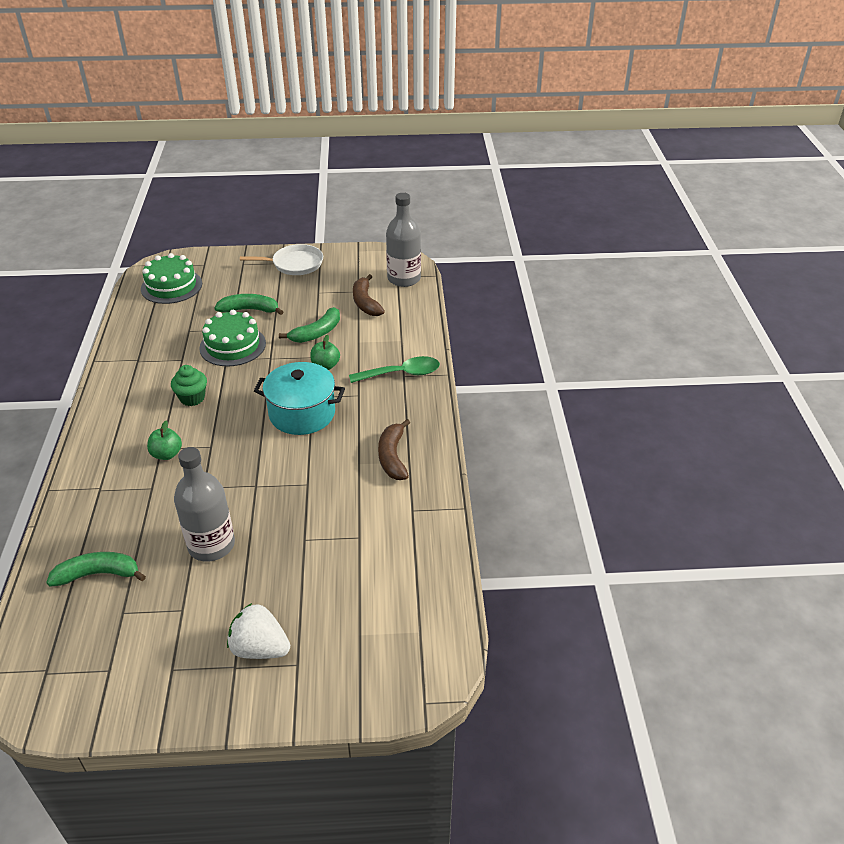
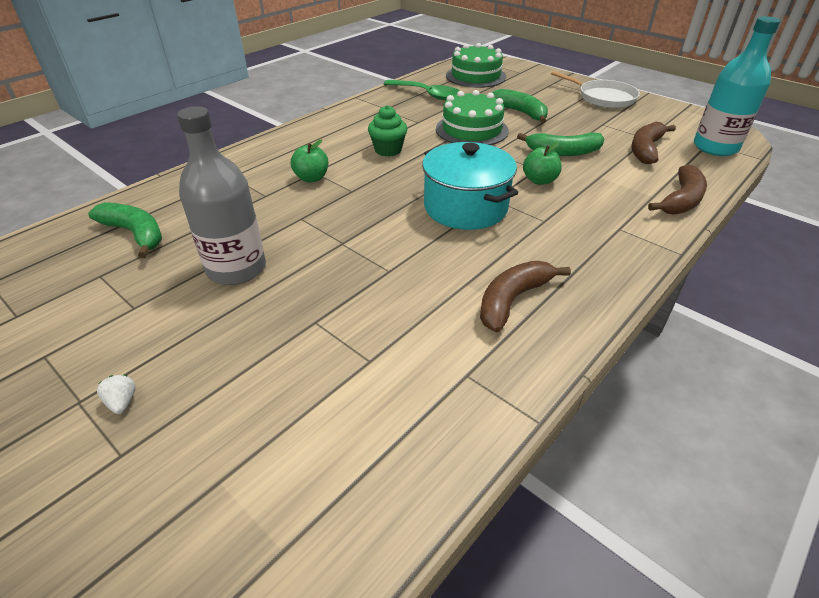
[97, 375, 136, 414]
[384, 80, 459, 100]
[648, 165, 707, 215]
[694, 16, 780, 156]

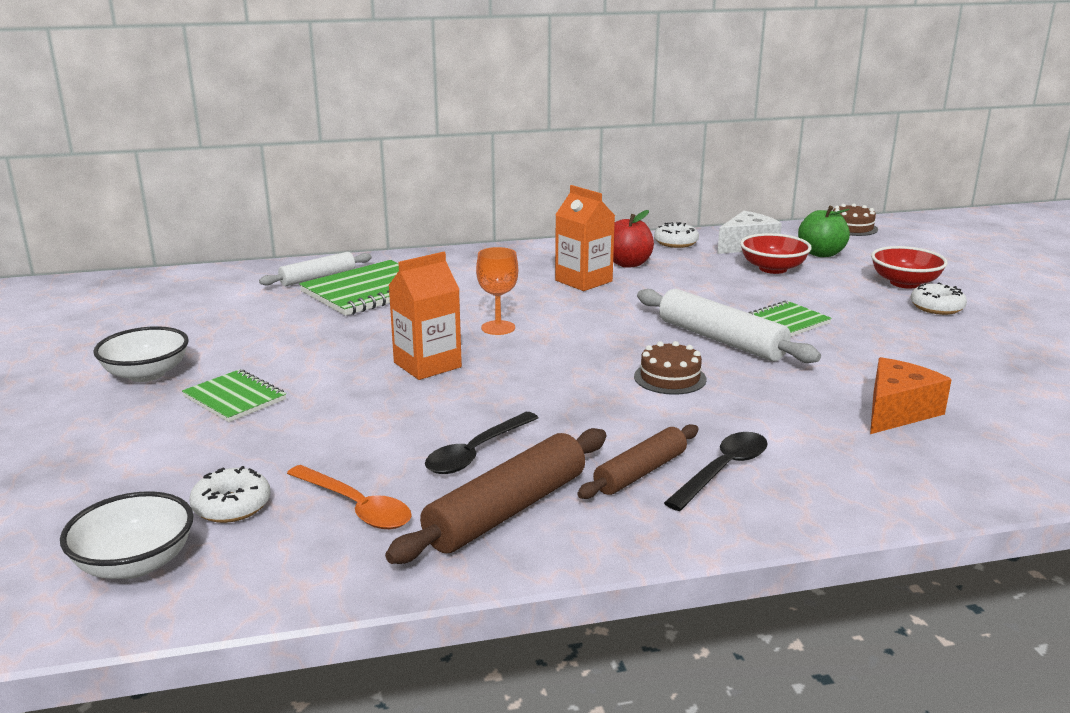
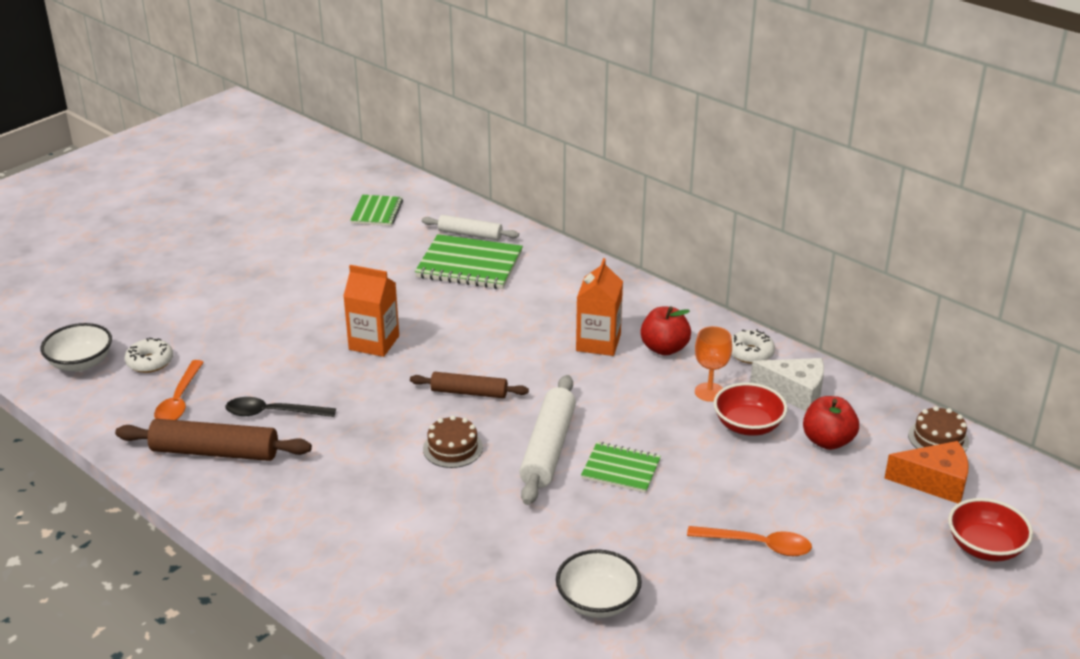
[350, 195, 403, 226]
[410, 372, 529, 398]
[556, 549, 642, 618]
[687, 526, 812, 556]
[695, 326, 732, 402]
[803, 396, 859, 450]
[884, 441, 969, 503]
[948, 498, 1033, 562]
[664, 432, 768, 511] (first image)

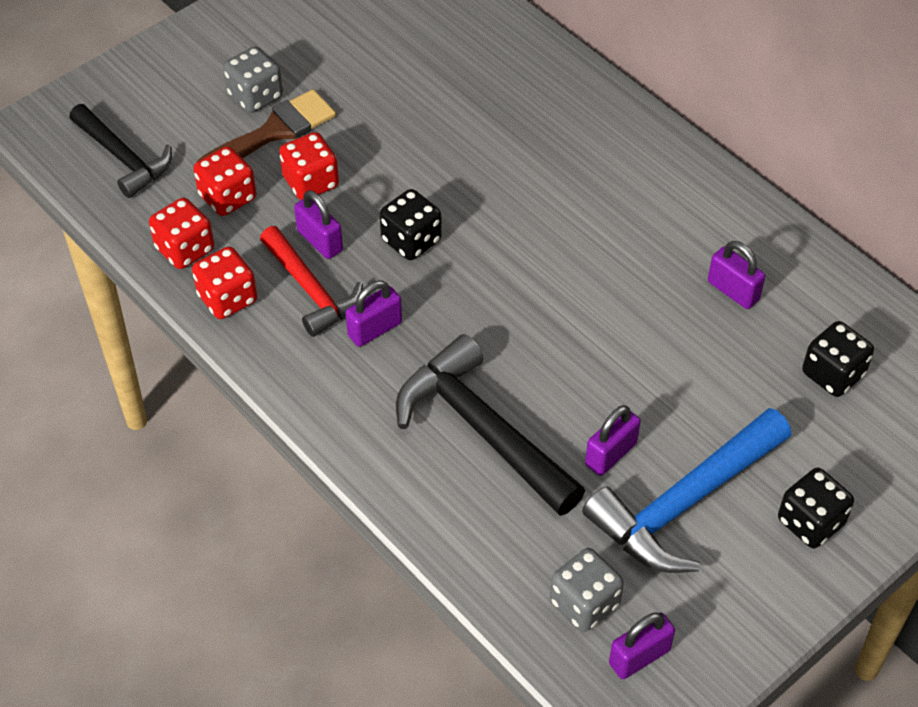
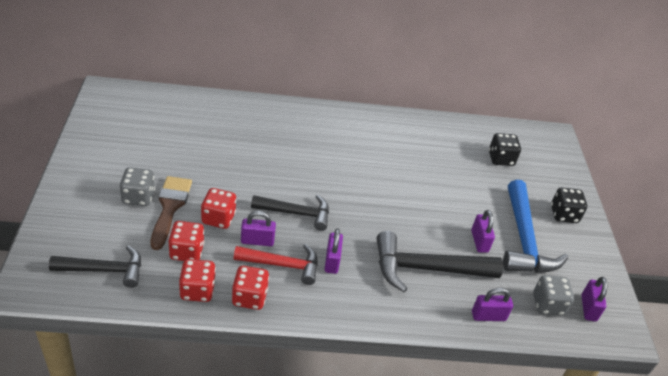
[251, 194, 329, 231]
[472, 288, 513, 321]

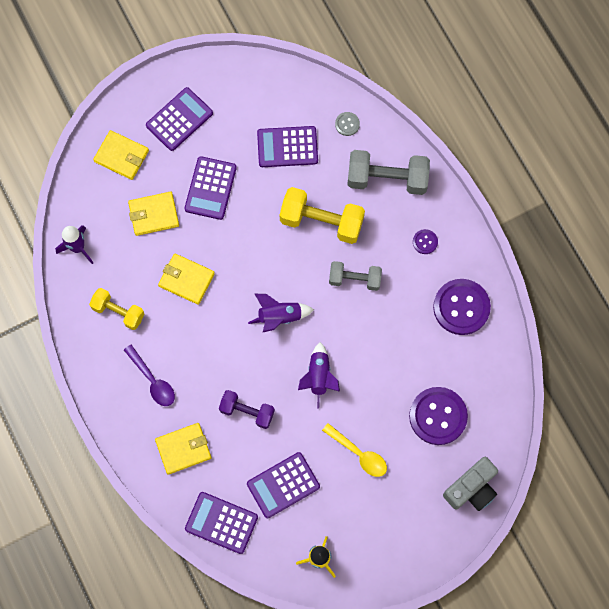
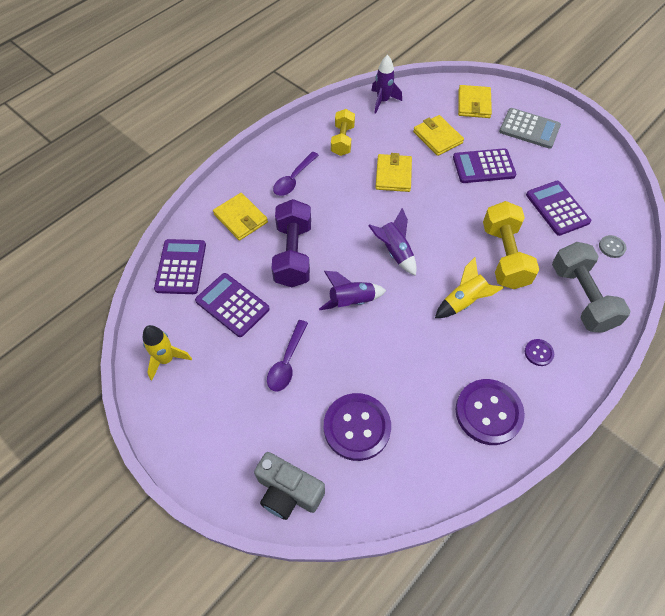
[267, 320, 308, 392]
[271, 199, 311, 287]
[435, 257, 504, 318]
[499, 108, 561, 149]

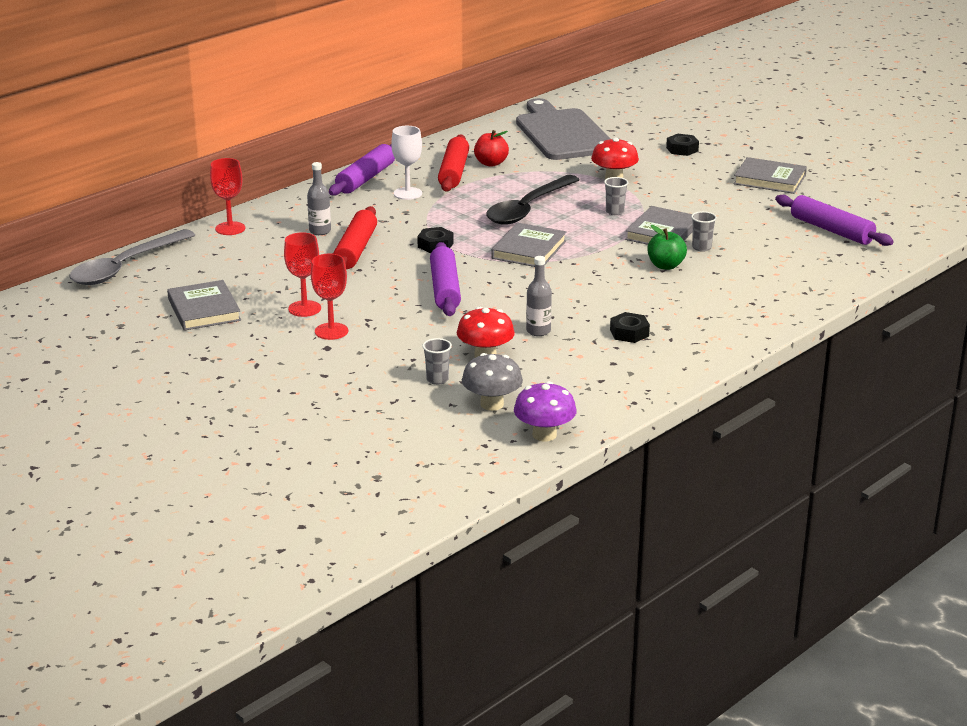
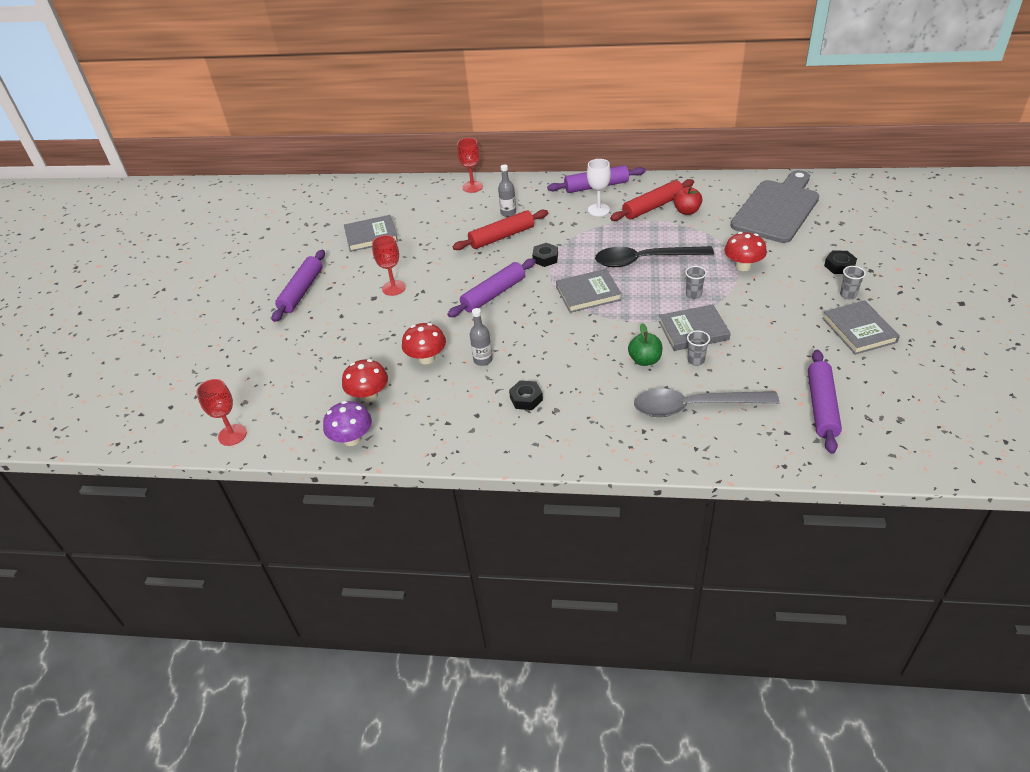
[196, 379, 247, 446]
[272, 250, 325, 322]
[342, 359, 388, 402]
[344, 215, 398, 252]
[634, 389, 779, 417]
[840, 266, 866, 299]

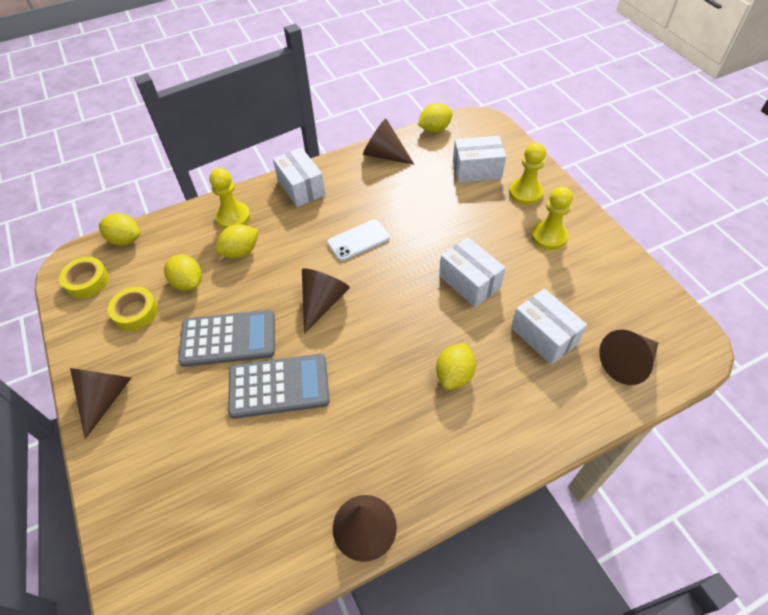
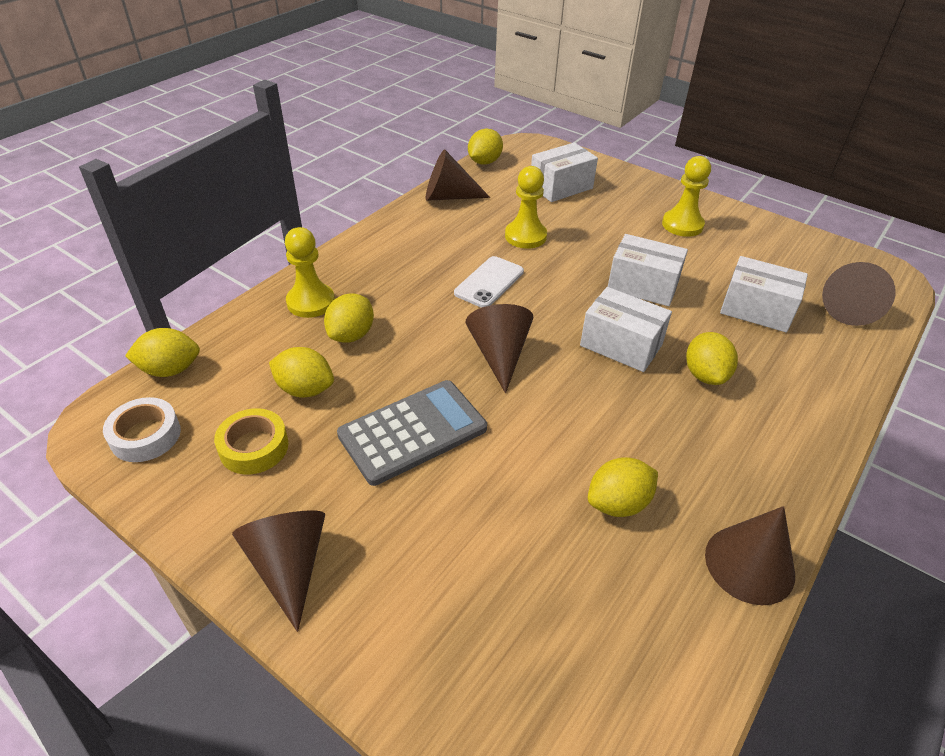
[103, 397, 181, 462]
[505, 166, 547, 249]
[580, 287, 672, 372]
[588, 457, 658, 517]
[228, 354, 330, 419] (first image)

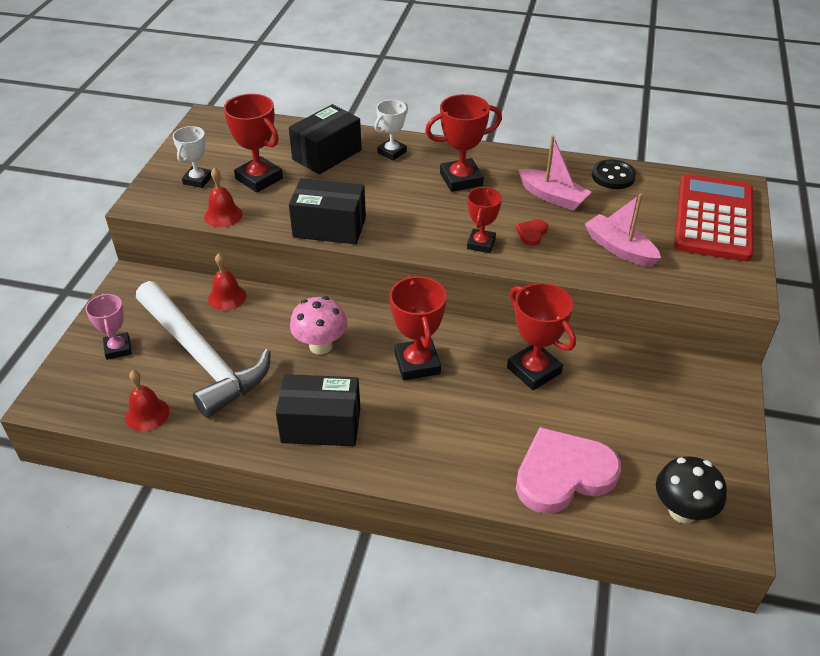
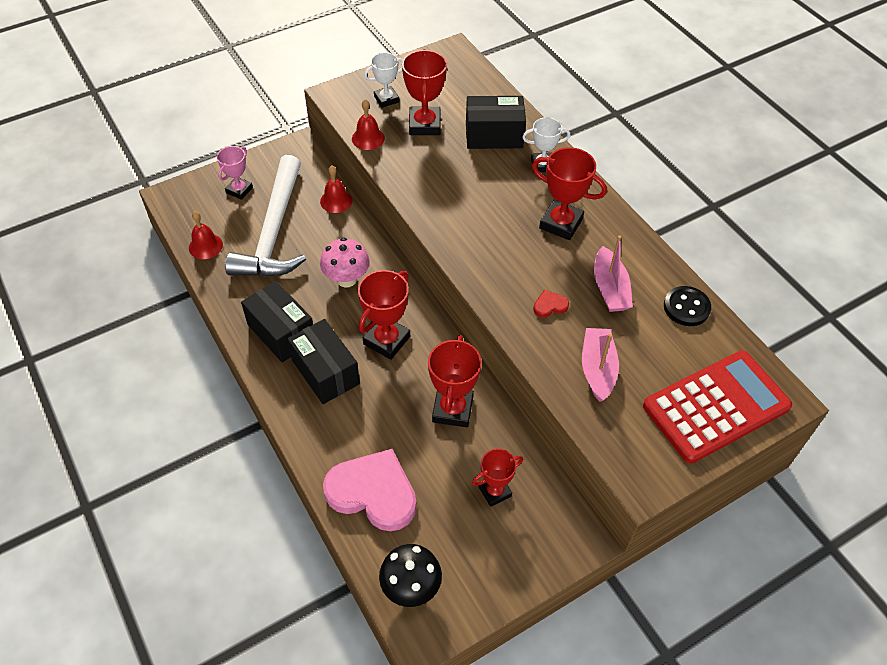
[287, 319, 360, 404]
[472, 449, 523, 507]

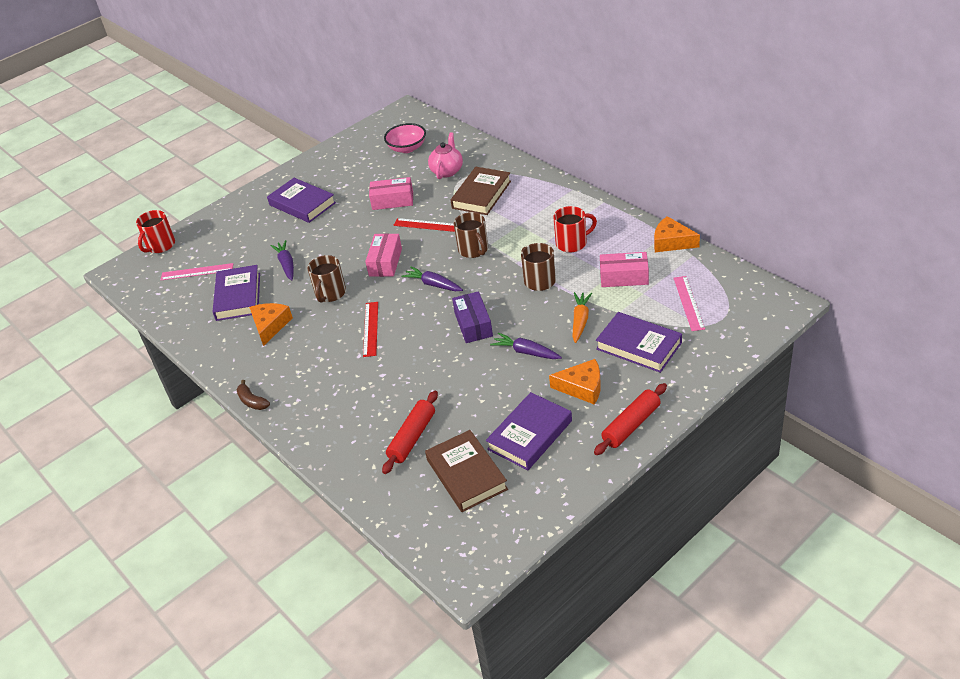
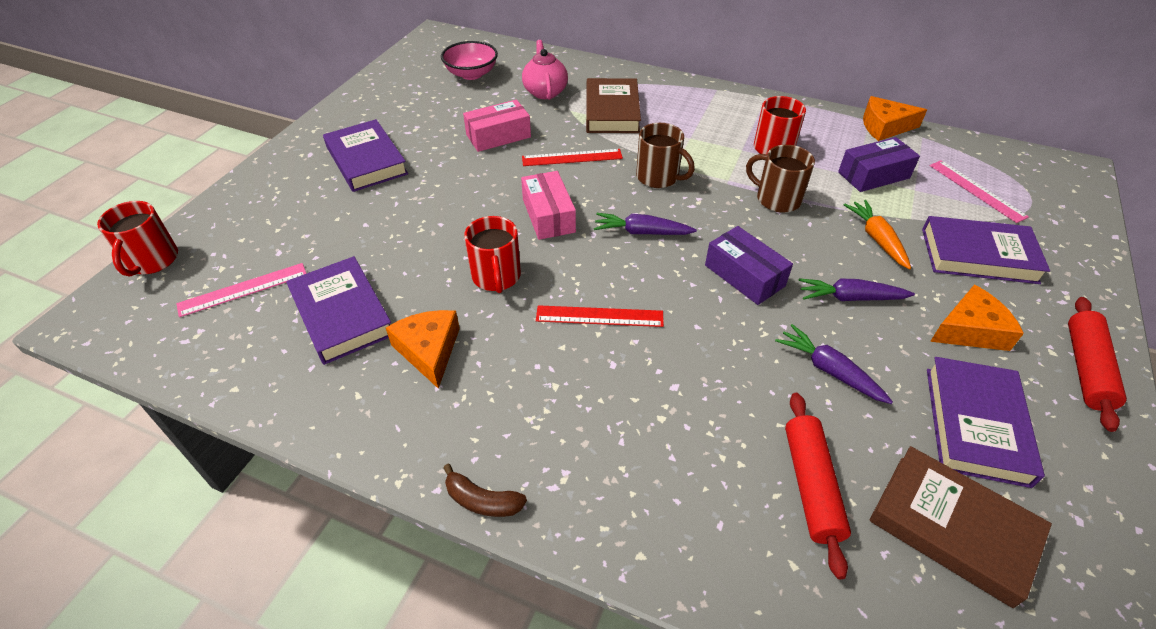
[323, 119, 408, 192]
[464, 216, 521, 293]
[536, 305, 664, 327]
[775, 324, 893, 404]
[838, 137, 920, 192]

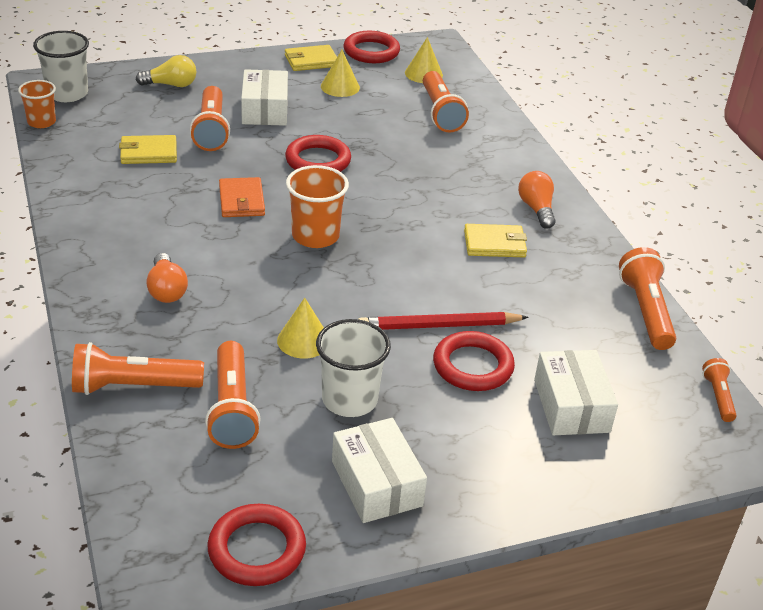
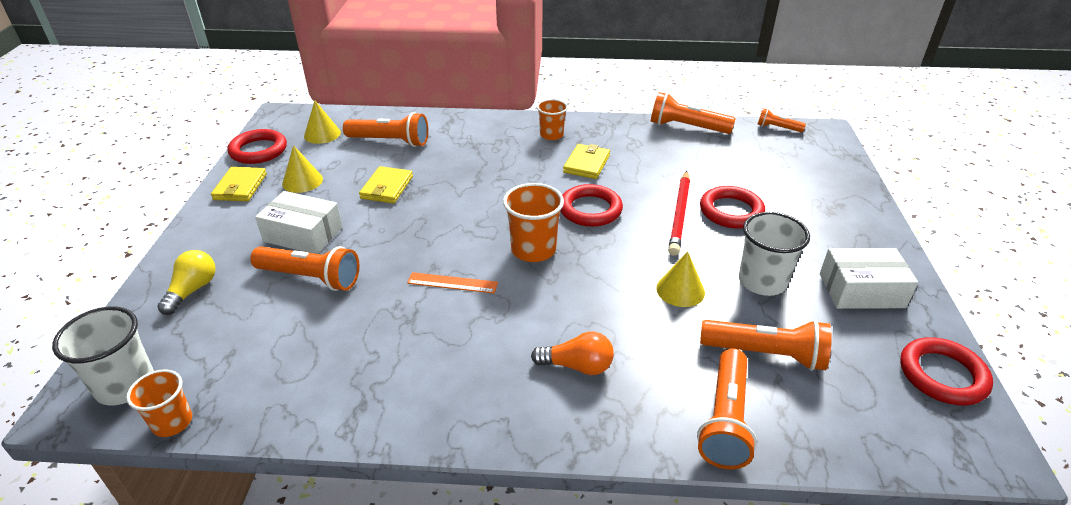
[359, 166, 413, 204]
[407, 272, 498, 294]
[537, 99, 568, 140]
[560, 184, 623, 227]
[534, 350, 618, 435] (first image)

